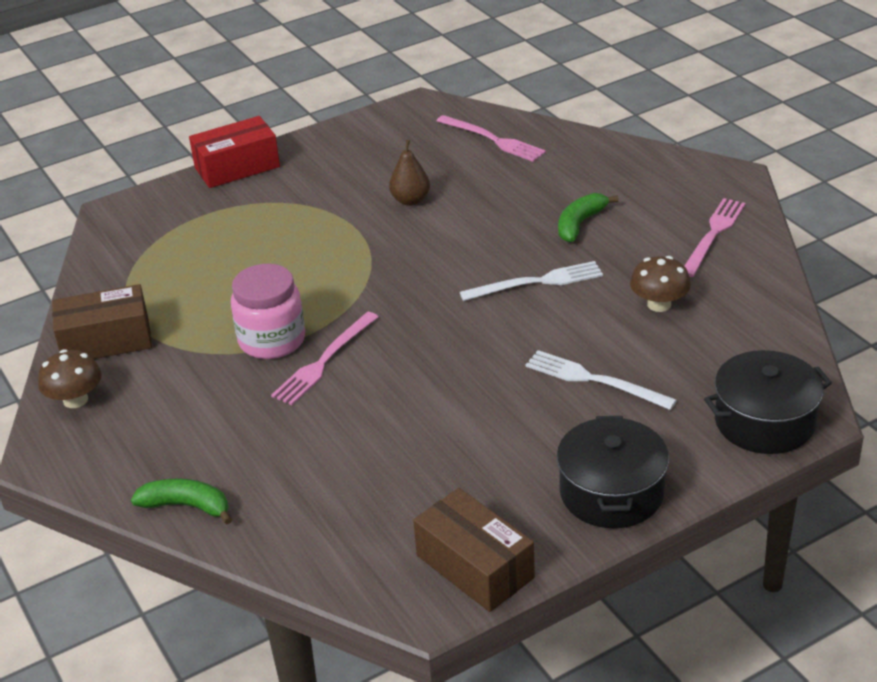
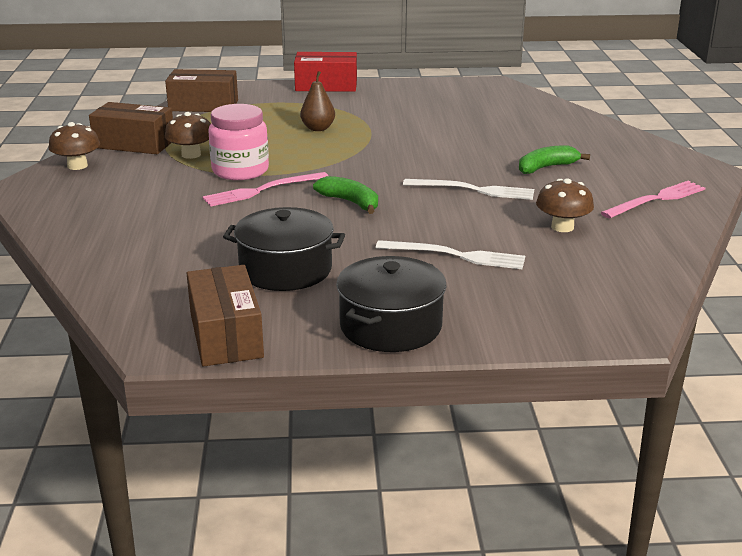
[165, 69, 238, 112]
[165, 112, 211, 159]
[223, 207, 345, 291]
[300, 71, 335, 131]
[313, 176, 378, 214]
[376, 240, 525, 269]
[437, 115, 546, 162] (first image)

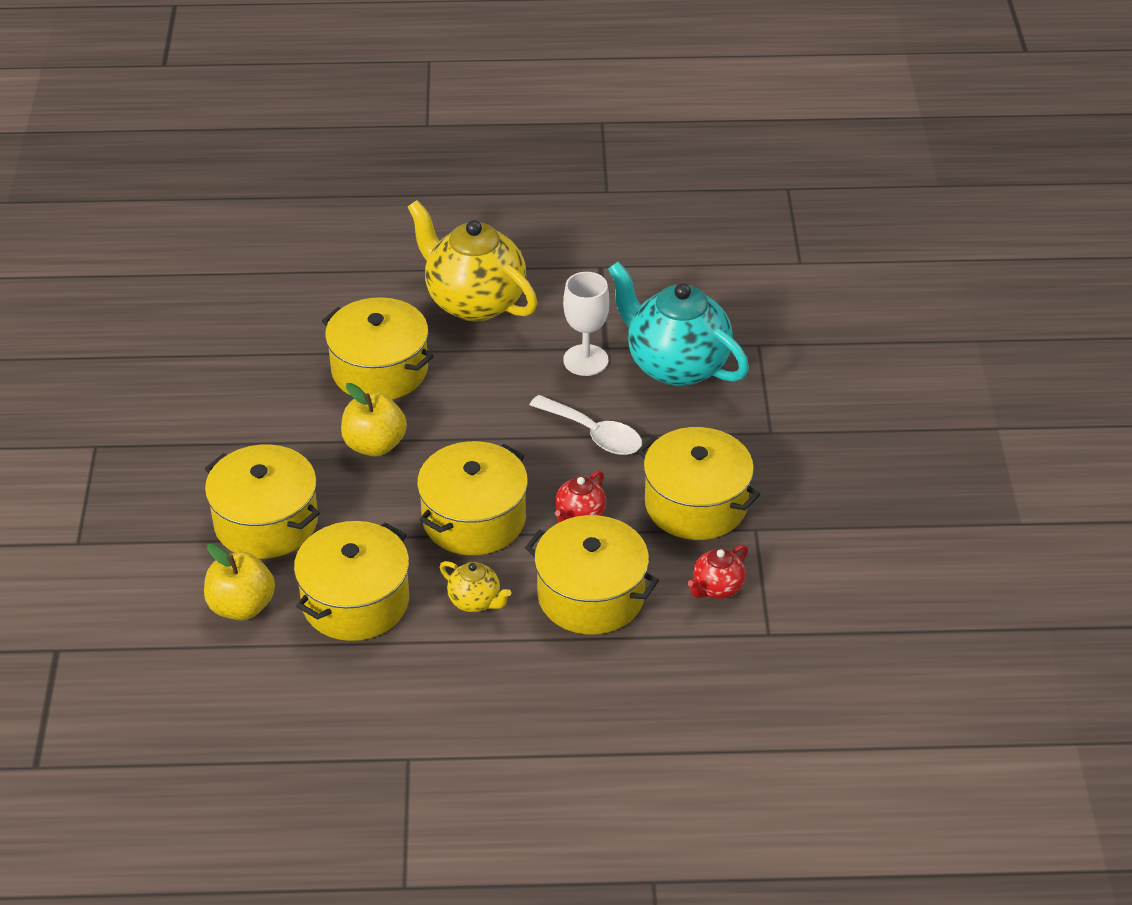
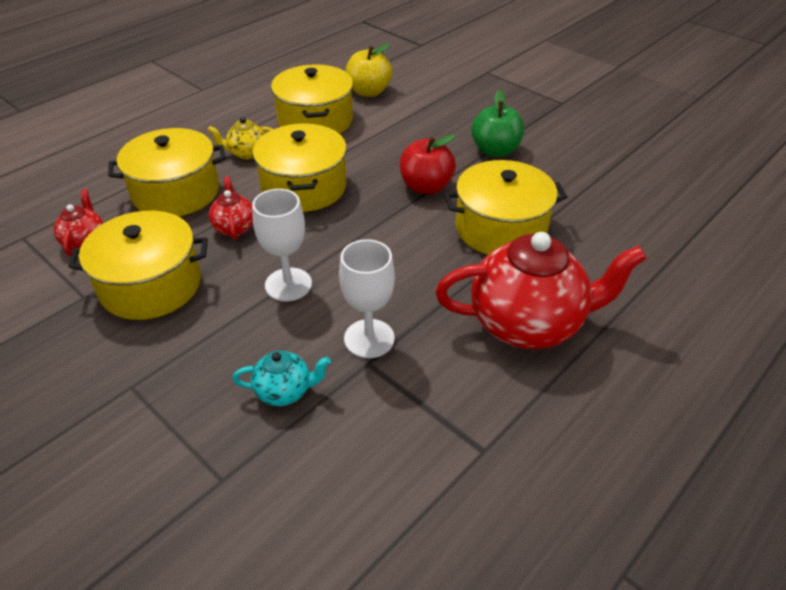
[233, 350, 331, 406]
[252, 189, 312, 301]
[400, 134, 456, 194]
[435, 232, 647, 349]
[471, 90, 524, 157]
[205, 444, 320, 559] (first image)

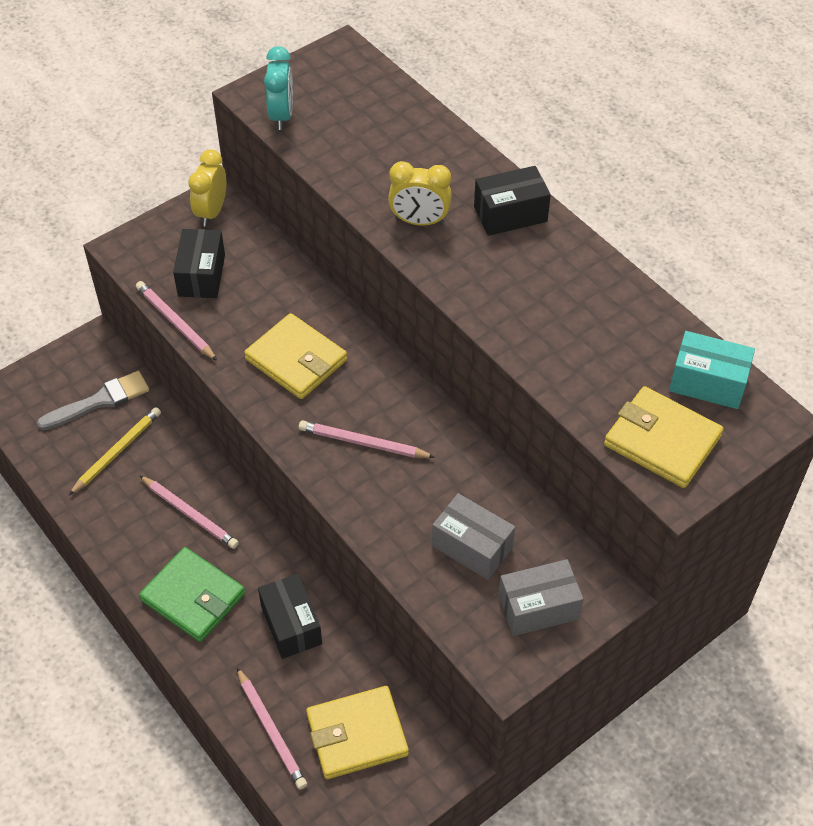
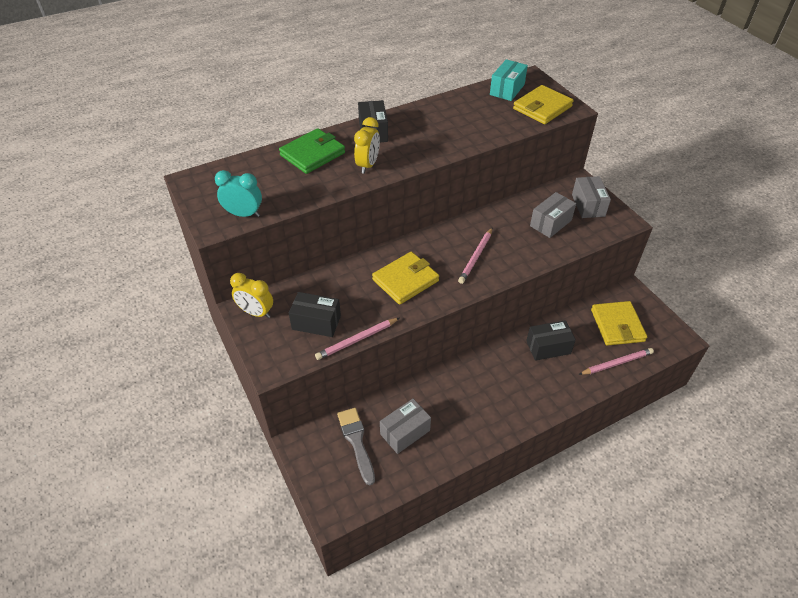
[279, 128, 345, 174]
[380, 399, 431, 454]
[139, 475, 239, 549] (first image)

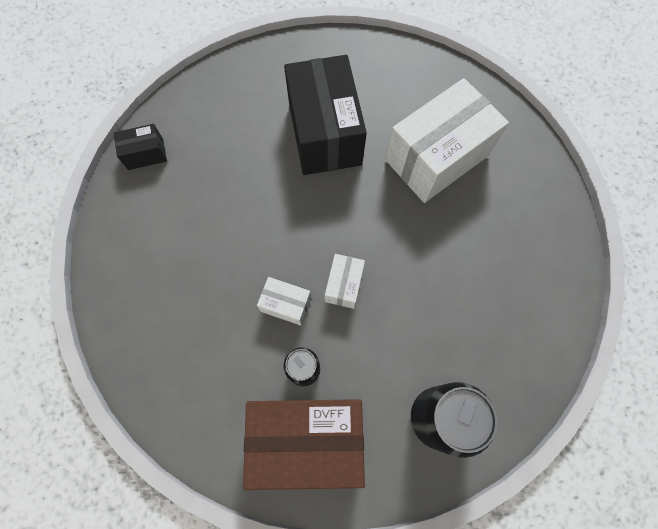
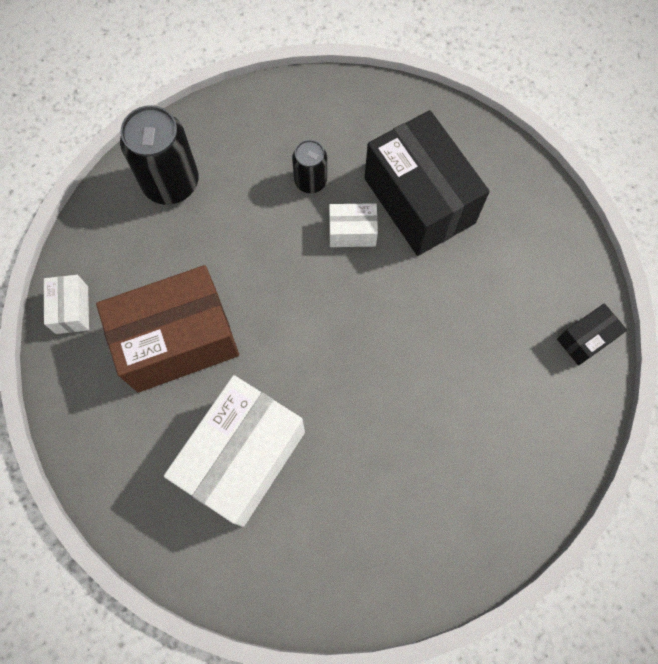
[44, 275, 89, 334]
[96, 265, 239, 392]
[365, 110, 490, 256]

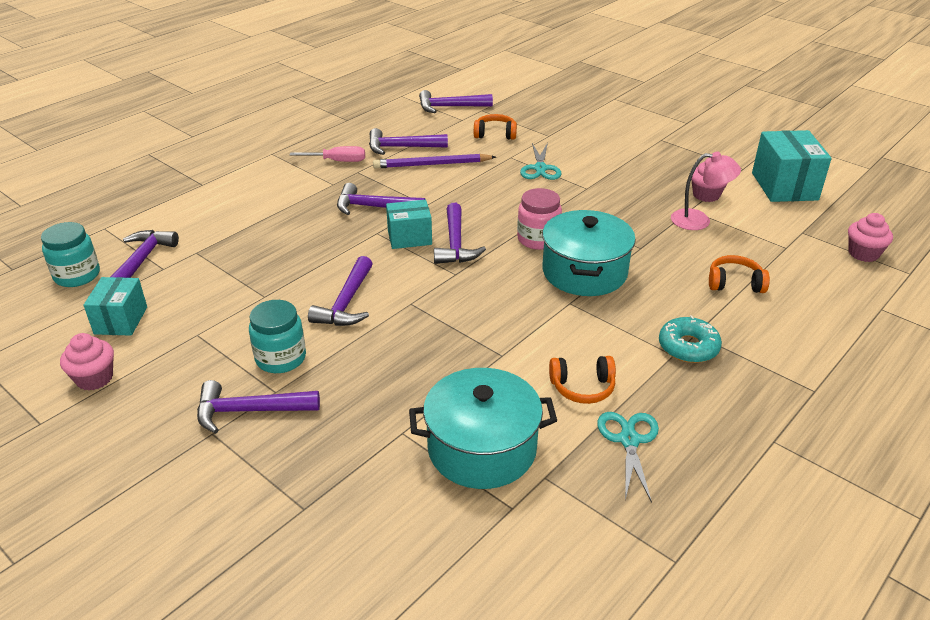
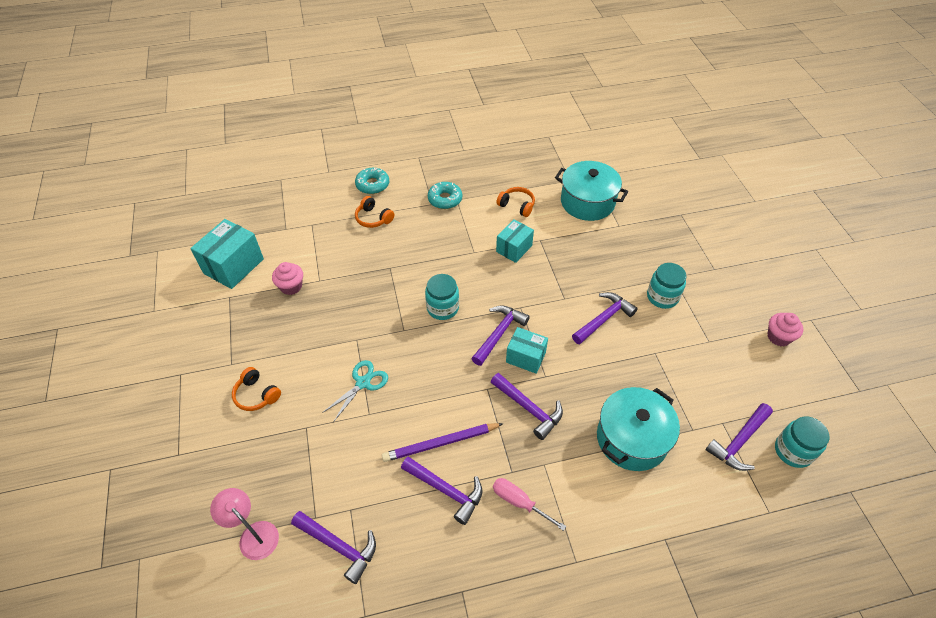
[210, 488, 279, 560]
[232, 367, 281, 411]
[355, 168, 389, 194]
[382, 423, 504, 462]
[425, 274, 459, 320]
[496, 219, 534, 263]
[597, 387, 680, 471]
[197, 380, 320, 434] (first image)
[597, 412, 659, 503] (first image)
[848, 213, 893, 262] (first image)

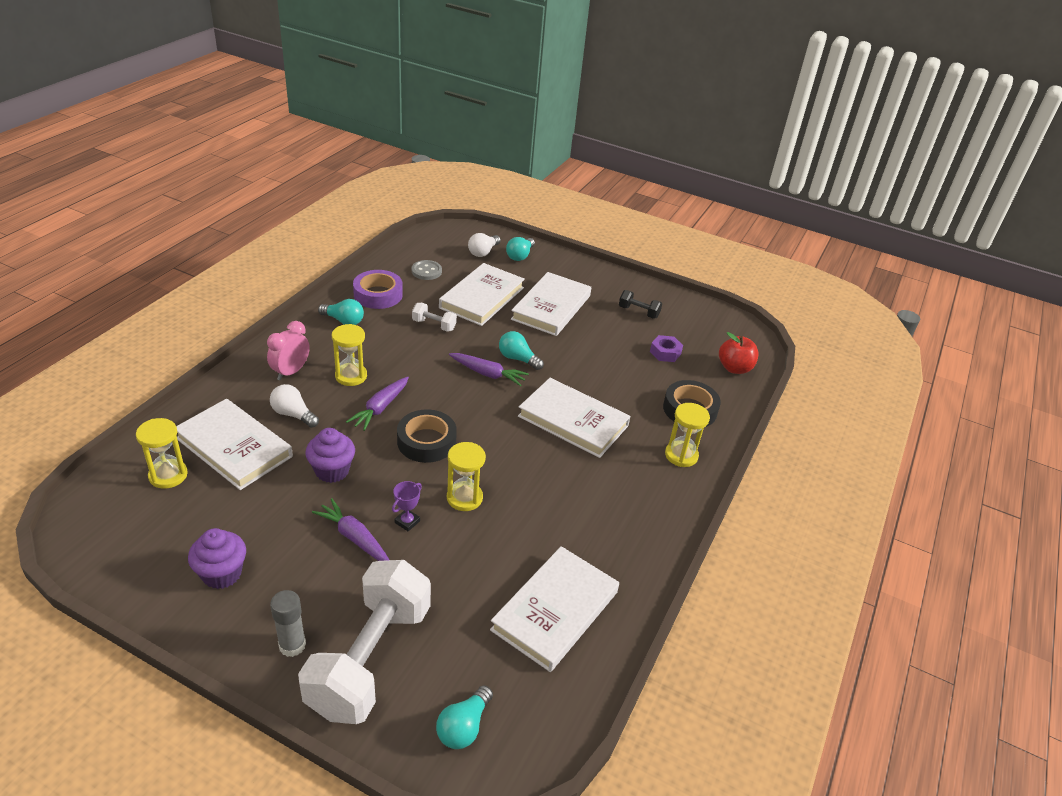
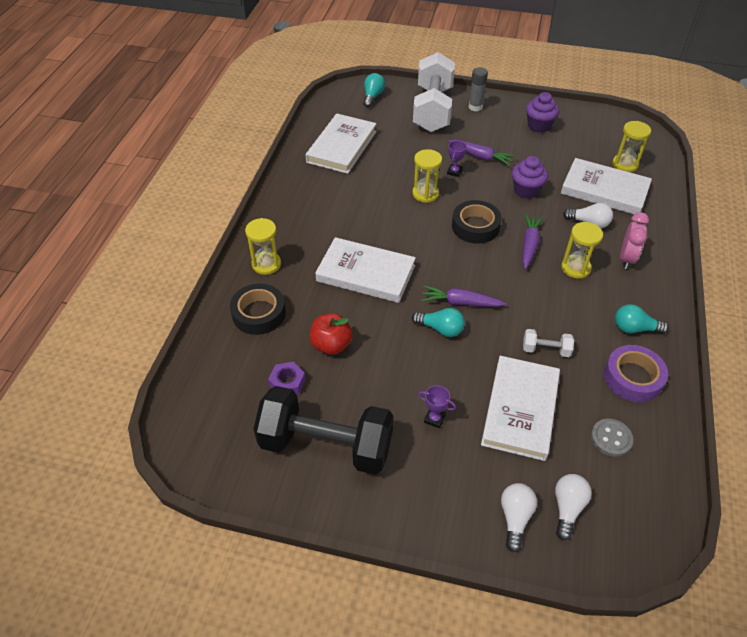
[254, 386, 393, 475]
[310, 313, 353, 355]
[418, 385, 456, 428]
[501, 483, 537, 552]

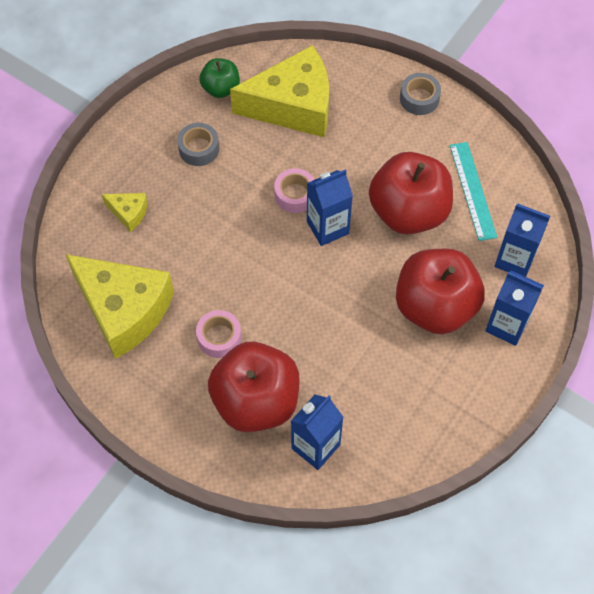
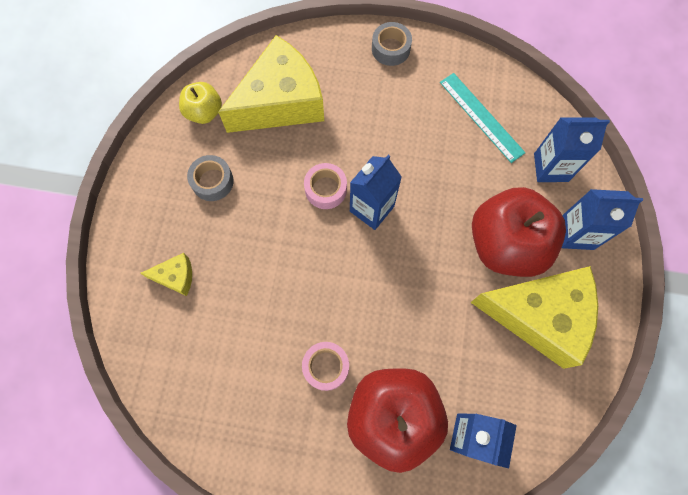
[179, 82, 222, 124]
[470, 266, 598, 369]
[369, 152, 453, 235] (first image)

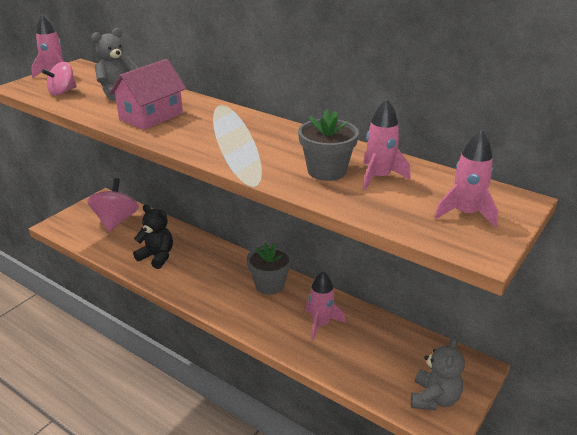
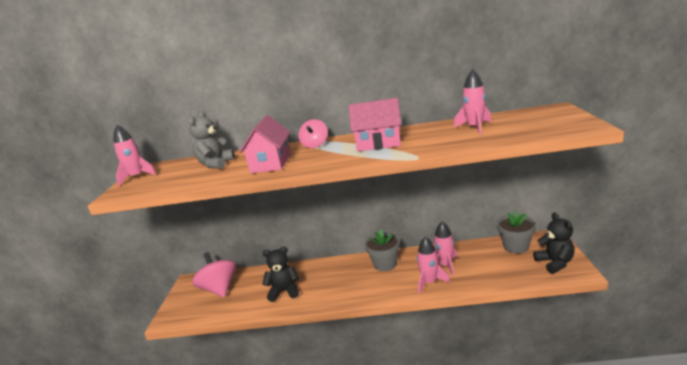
[298, 119, 328, 148]
[349, 98, 401, 151]
[417, 237, 450, 294]
[497, 211, 536, 254]
[533, 213, 575, 274]

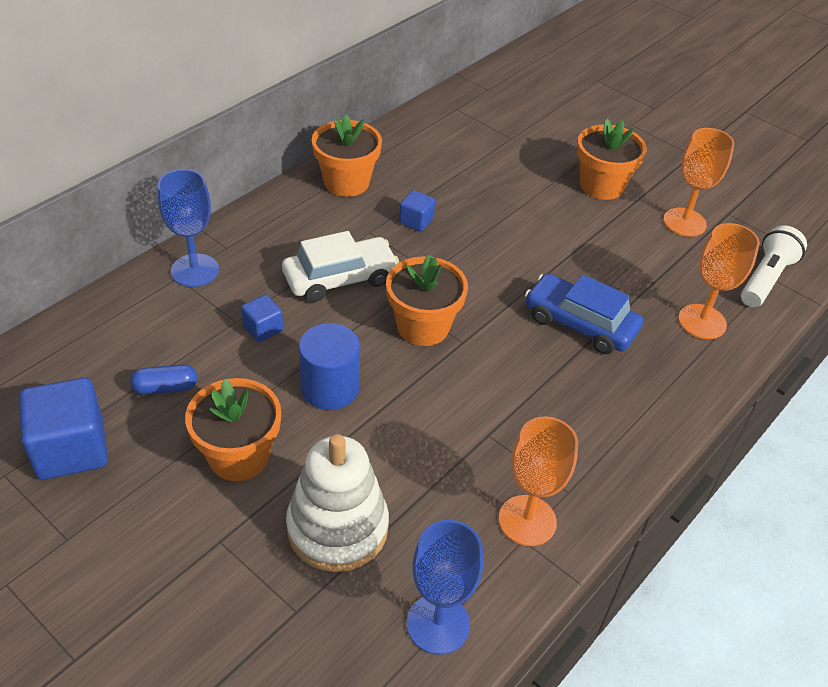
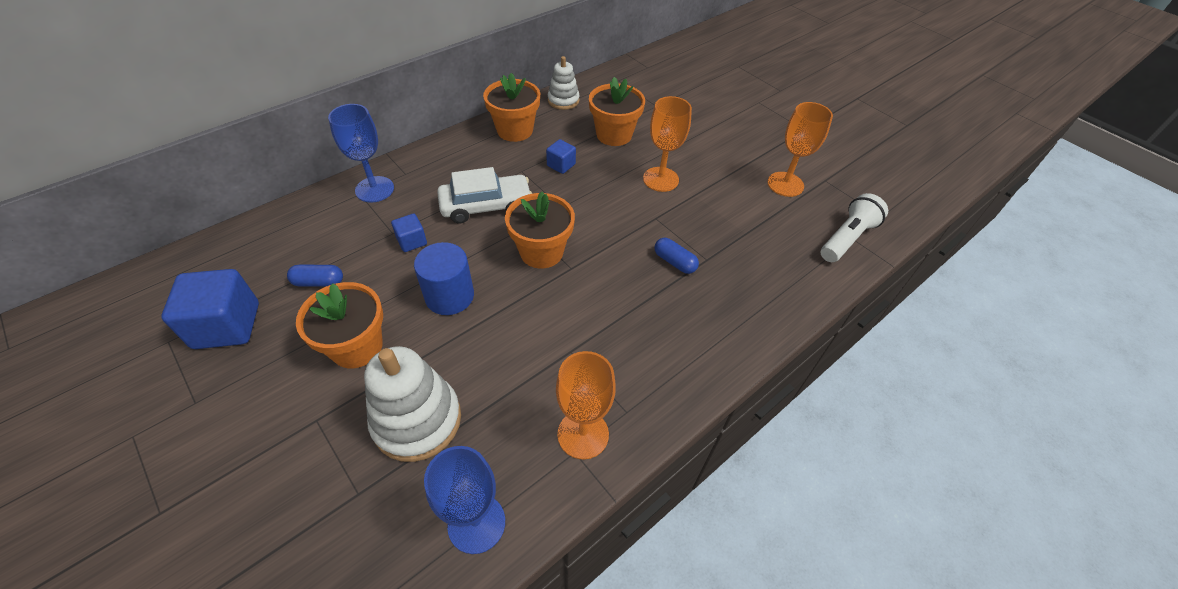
[548, 56, 580, 110]
[589, 77, 645, 146]
[643, 96, 692, 192]
[654, 238, 699, 274]

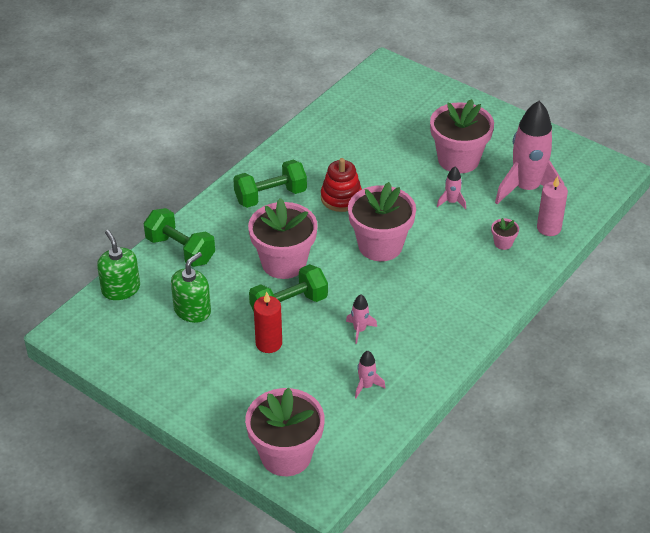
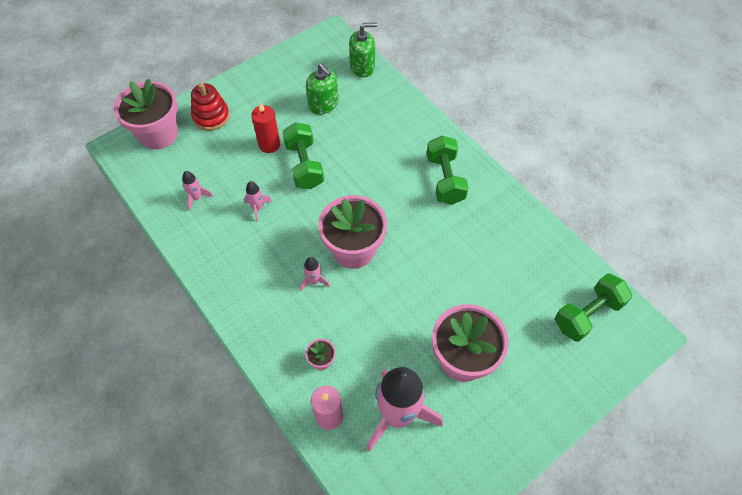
[191, 83, 230, 131]
[300, 257, 330, 291]
[555, 273, 632, 342]
[248, 198, 318, 279] (first image)

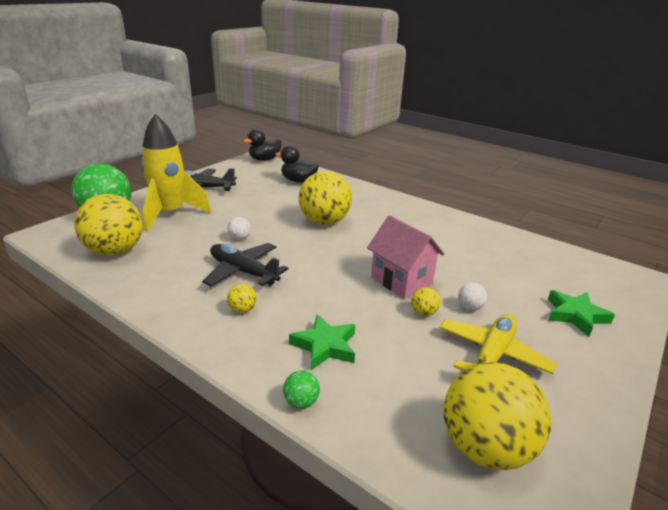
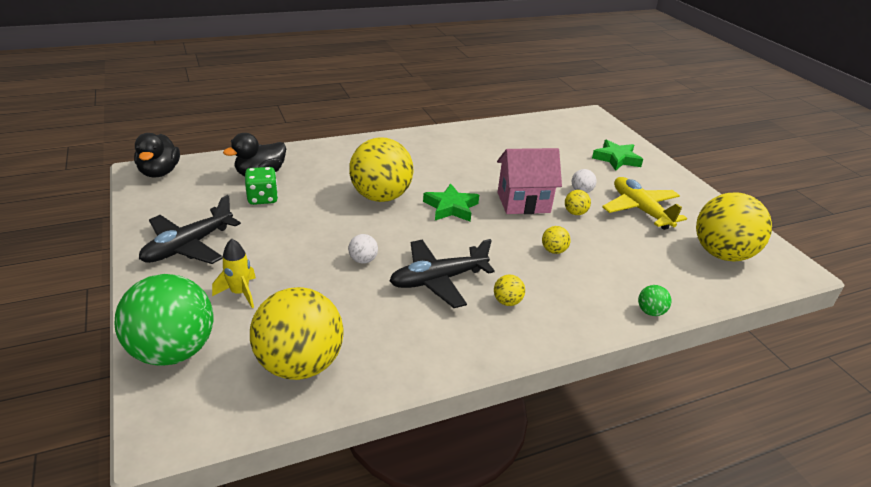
[212, 239, 256, 308]
[245, 167, 278, 205]
[423, 184, 479, 222]
[542, 226, 570, 254]

